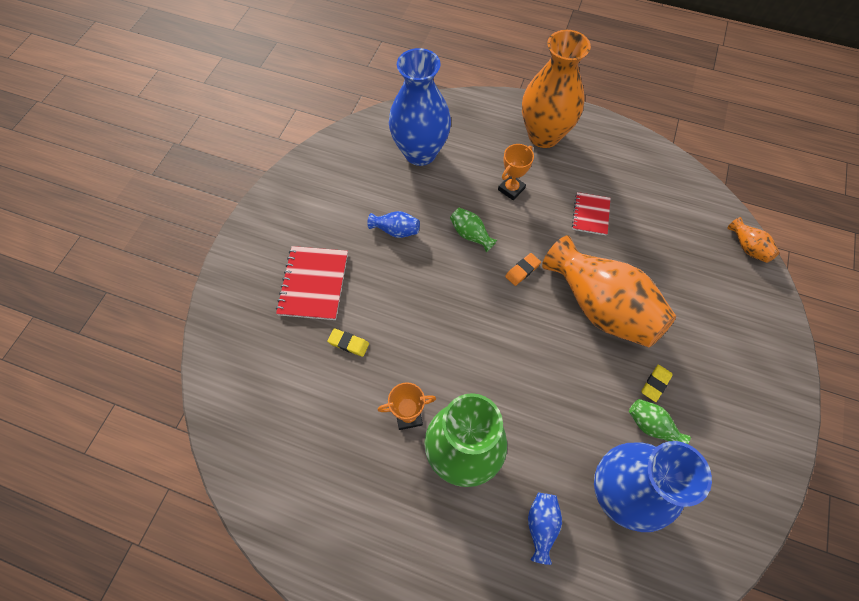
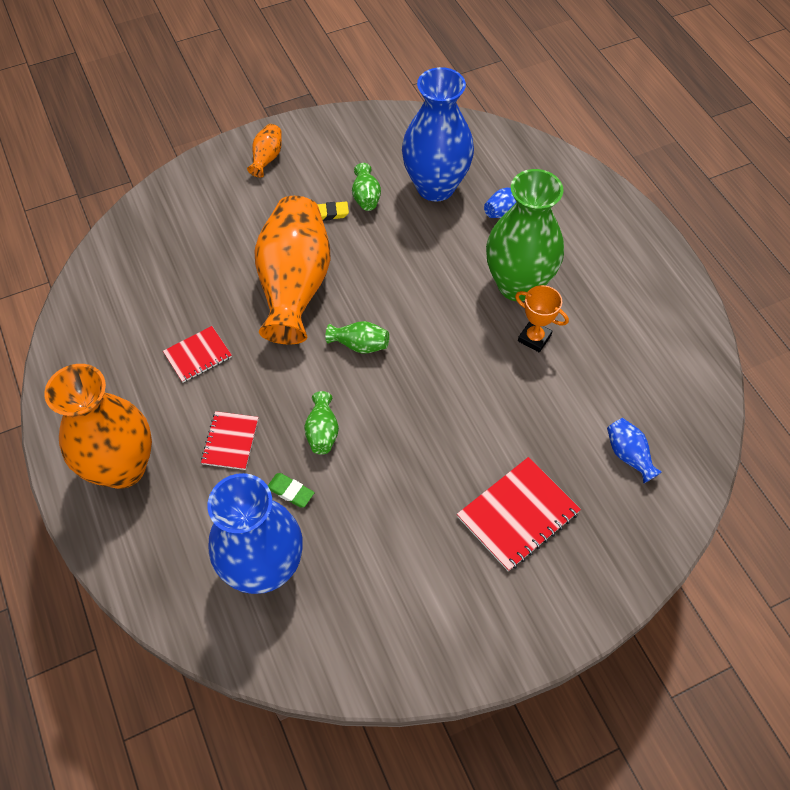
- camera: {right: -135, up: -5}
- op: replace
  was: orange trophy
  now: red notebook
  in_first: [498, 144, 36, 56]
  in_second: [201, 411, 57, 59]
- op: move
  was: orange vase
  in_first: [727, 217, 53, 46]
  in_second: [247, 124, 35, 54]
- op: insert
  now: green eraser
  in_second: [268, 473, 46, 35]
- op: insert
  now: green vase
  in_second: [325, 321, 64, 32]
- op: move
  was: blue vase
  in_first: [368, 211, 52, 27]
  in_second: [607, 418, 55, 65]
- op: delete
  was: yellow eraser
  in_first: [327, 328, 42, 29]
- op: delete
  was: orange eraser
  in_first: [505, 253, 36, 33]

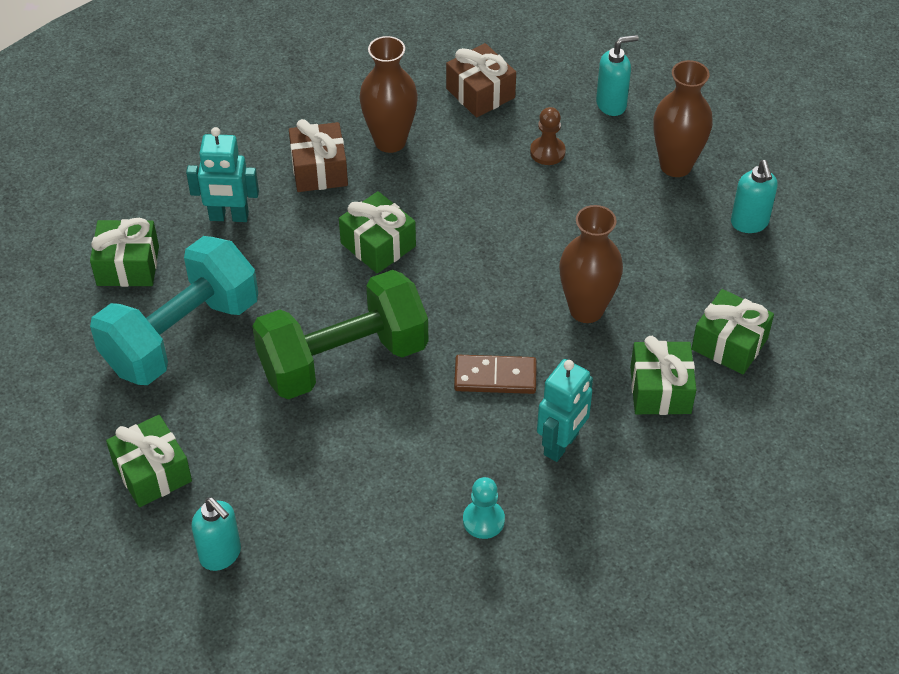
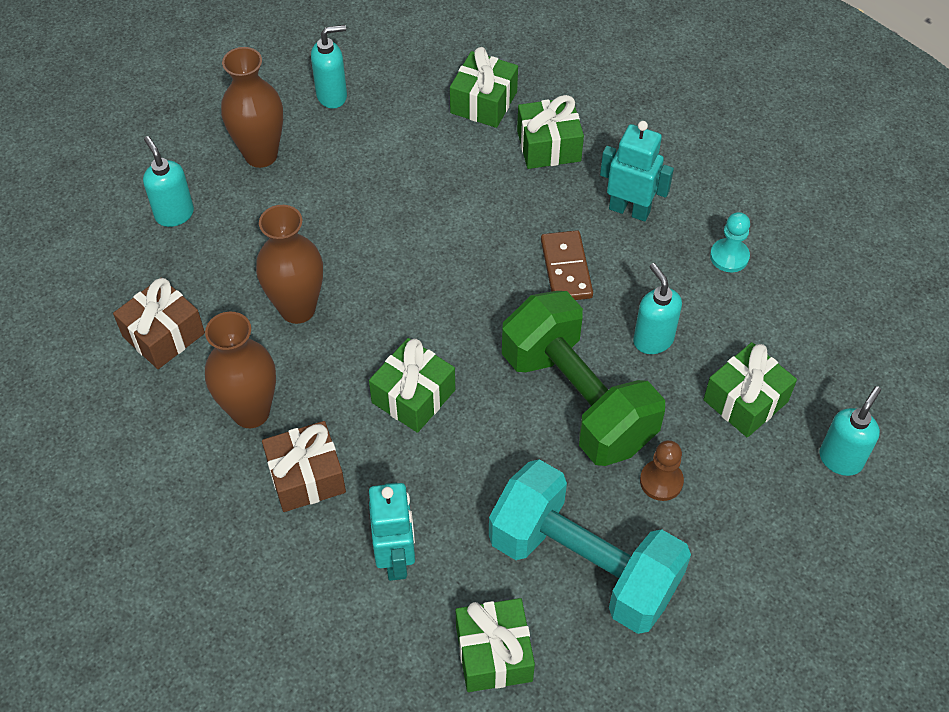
- camera: {right: -100, up: 5}
- op: move
  was: brown vase
  in_first: [559, 205, 64, 118]
  in_second: [256, 205, 67, 119]
- op: insert
  now: turquoise soap dispenser
  in_second: [633, 263, 49, 91]
- op: move
  was: brown pawn
  in_first: [530, 107, 36, 58]
  in_second: [640, 440, 44, 61]
- op: move
  was: green gift
  in_first: [106, 415, 86, 92]
  in_second: [703, 342, 94, 95]

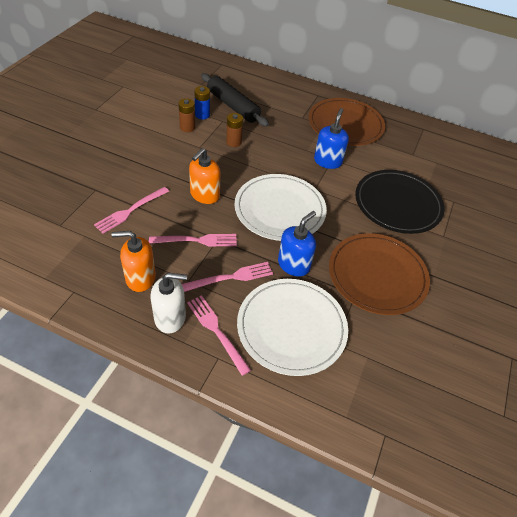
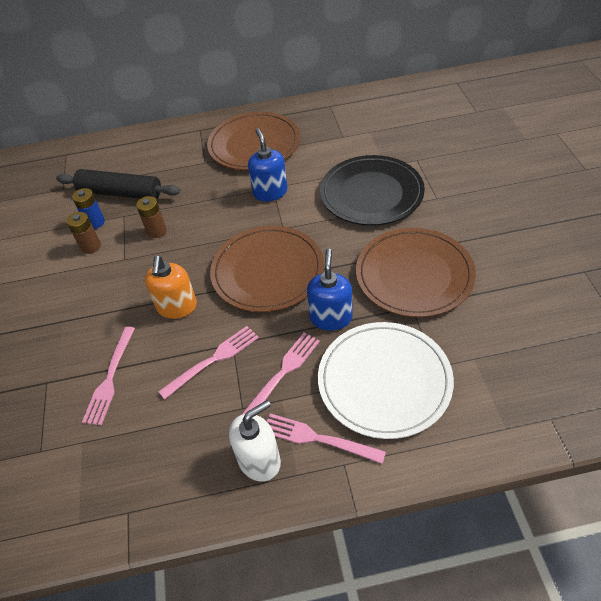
- camera: {right: -25, up: 0}
- op: recolor
  was: white plate
  now: brown plate
  in_first: [235, 174, 92, 67]
  in_second: [210, 226, 114, 86]
- op: delete
  was: orange soap dispenser
  in_first: [112, 231, 44, 61]

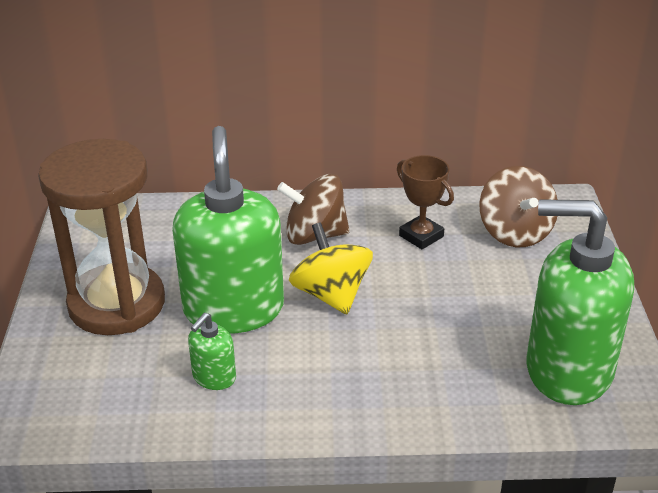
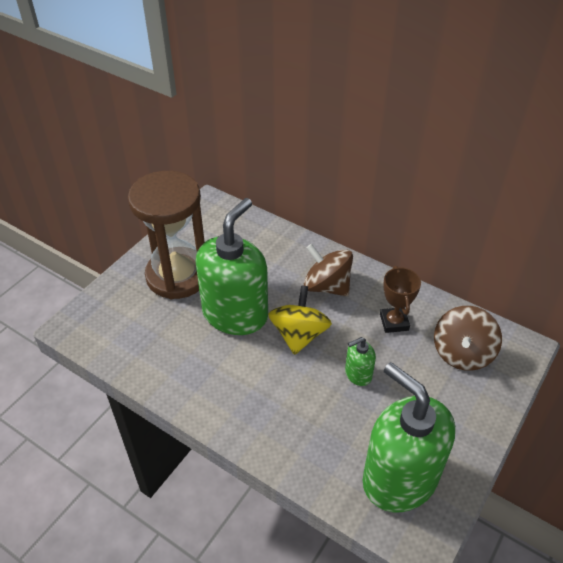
- camera: {right: 35, up: 10}
- op: move
  was: green soap dispenser
  in_first: [188, 313, 48, 77]
  in_second: [345, 337, 31, 49]

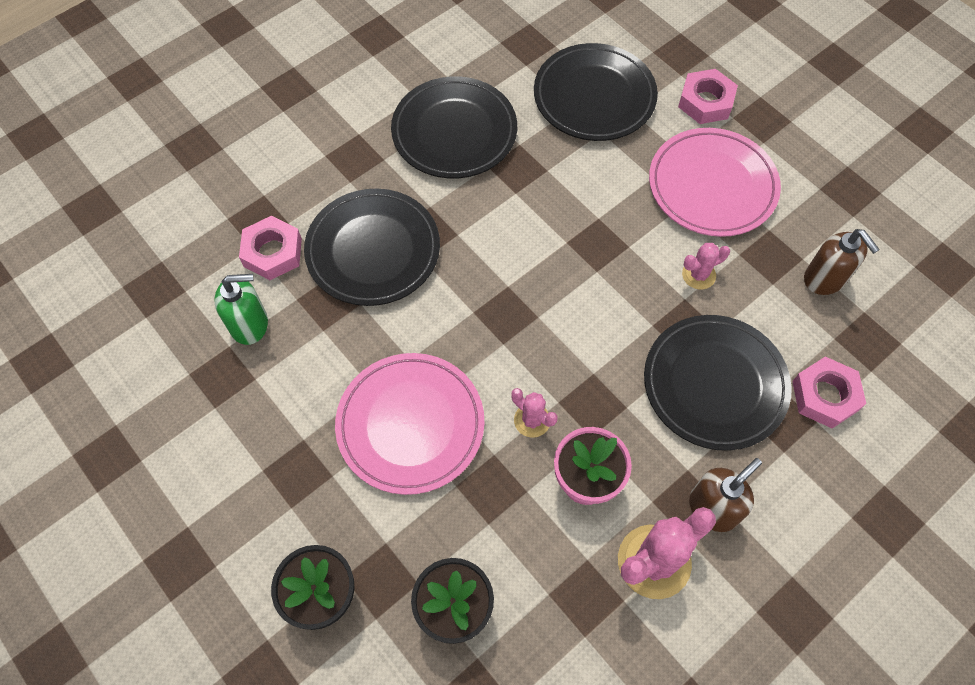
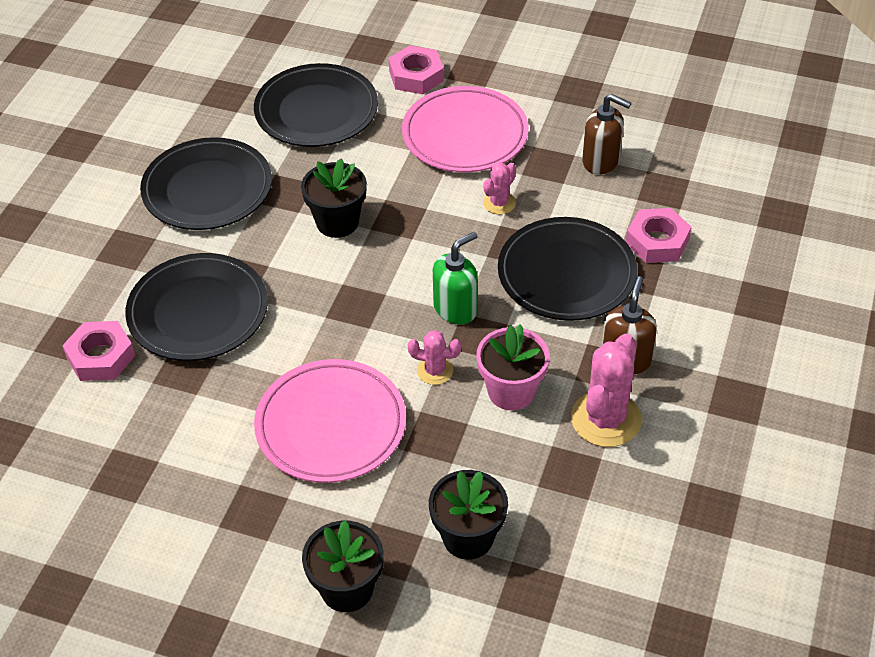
- camera: {right: -30, up: -15}
- op: insert
  now: black flower pot
  in_second: [301, 159, 66, 79]
- op: move
  was: green soap dispenser
  in_first: [214, 274, 54, 71]
  in_second: [433, 232, 45, 93]

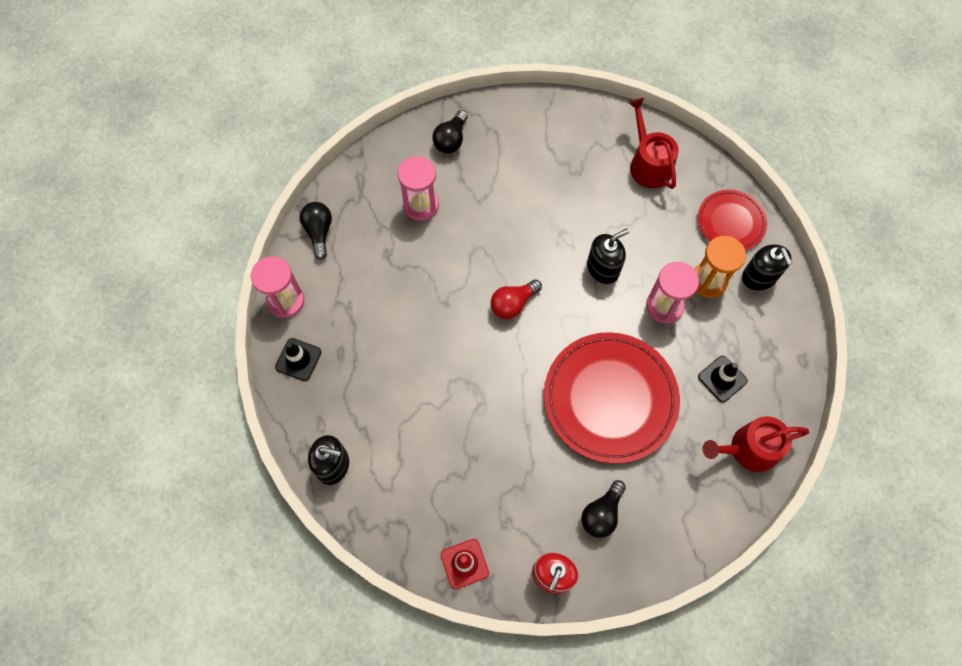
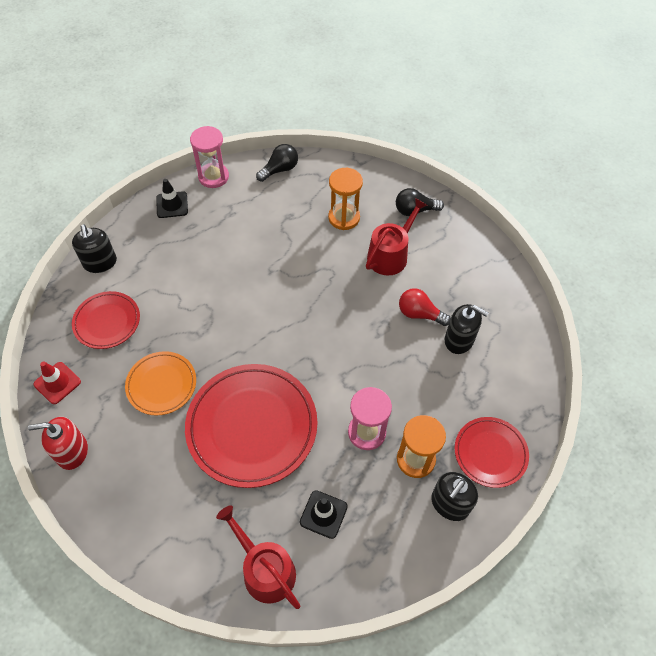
- camera: {right: 60, up: -10}
- op: insert
  now: red plate
  in_second: [72, 291, 68, 58]
- op: insert
  now: orange plate
  in_second: [125, 351, 71, 65]
- op: recolor
  was: pink hourglass
  now: orange hourglass
  in_first: [398, 156, 41, 65]
  in_second: [328, 168, 35, 62]
- op: move
  was: red watering can
  in_first: [628, 98, 51, 91]
  in_second: [366, 198, 62, 77]
- op: move
  was: red light bulb
  in_first: [491, 280, 51, 39]
  in_second: [399, 288, 52, 38]
- op: move
  was: black soap dispenser
  in_first: [587, 228, 42, 56]
  in_second: [445, 304, 44, 50]
- op: delete
  was: black light bulb
  in_first: [581, 480, 45, 58]

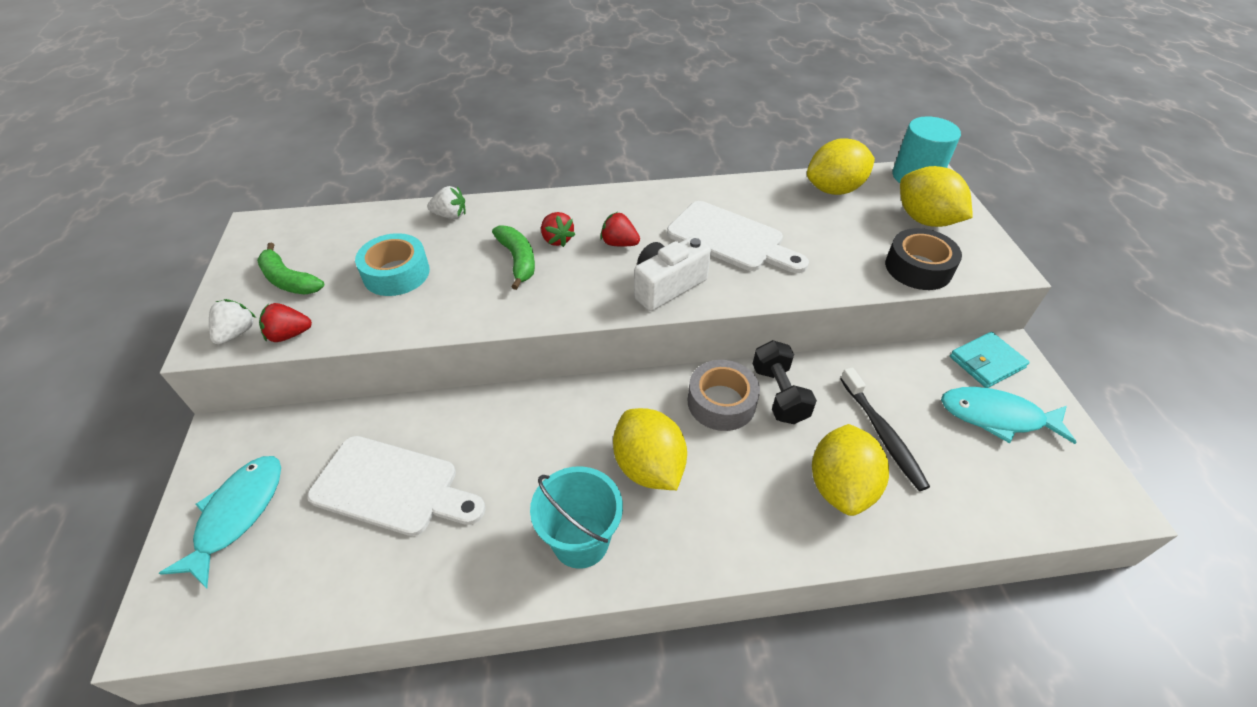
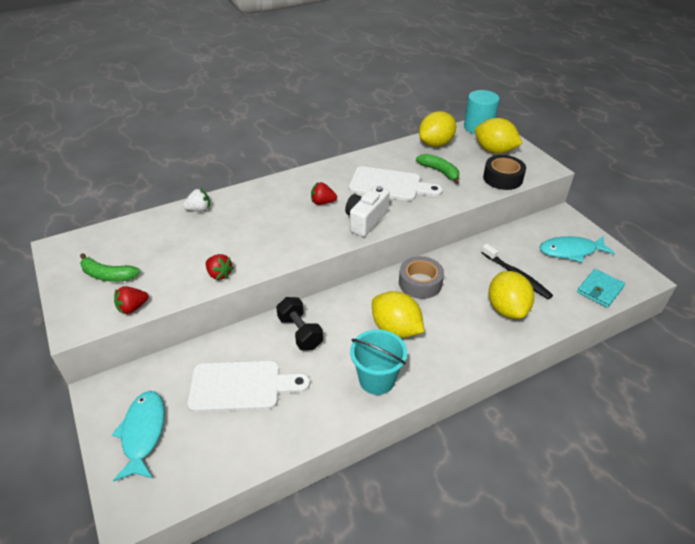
- camera: {right: -20, up: -5}
- op: move
  was: red strawberry
  in_first: [541, 212, 34, 35]
  in_second: [206, 254, 28, 26]
- op: move
  was: black dumbbell
  in_first: [753, 340, 64, 84]
  in_second: [276, 297, 47, 53]
- op: move
  was: green banana
  in_first: [492, 225, 43, 65]
  in_second: [416, 154, 43, 30]
- op: move
  was: turquoise wallet
  in_first: [950, 332, 80, 56]
  in_second: [577, 269, 48, 39]
- op: delete
  was: white strawberry
  in_first: [209, 299, 47, 46]
- op: delete
  was: turquoise tape
  in_first: [355, 233, 75, 63]

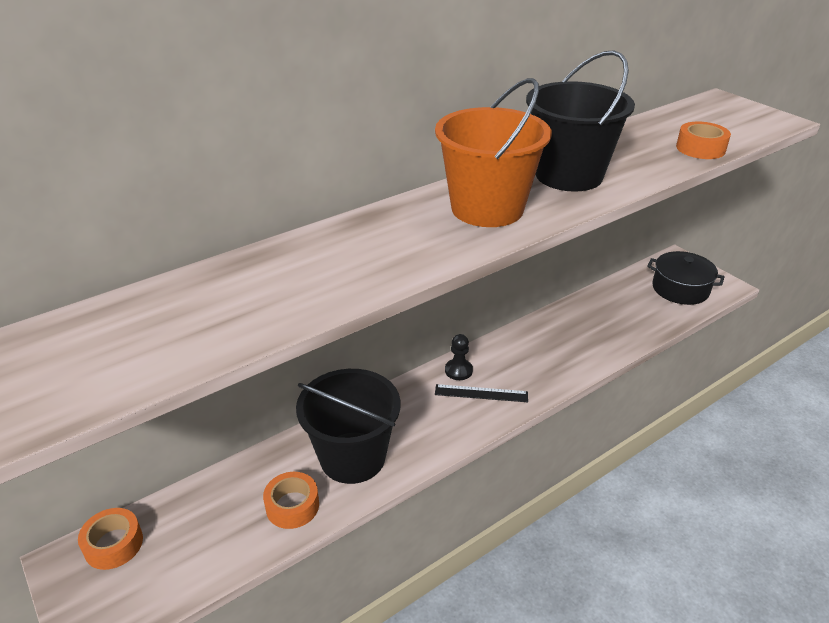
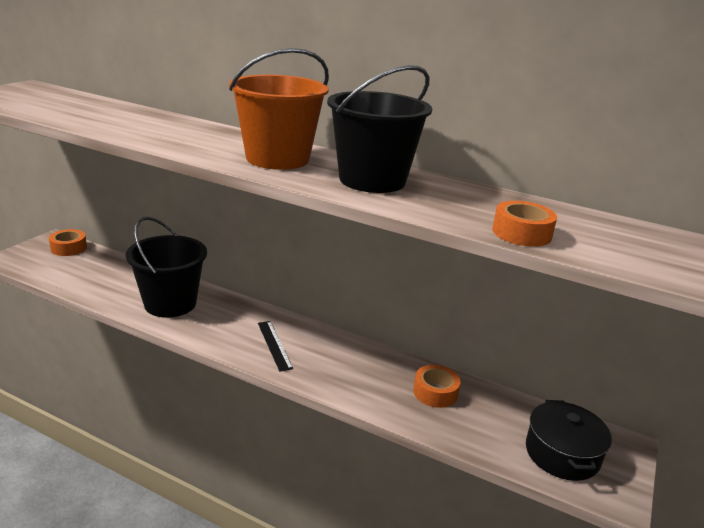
- camera: {right: 60, up: -10}
- op: move
  was: orange tape
  in_first: [263, 472, 56, 57]
  in_second: [413, 365, 47, 43]
- op: delete
  was: black pawn
  in_first: [445, 334, 28, 46]

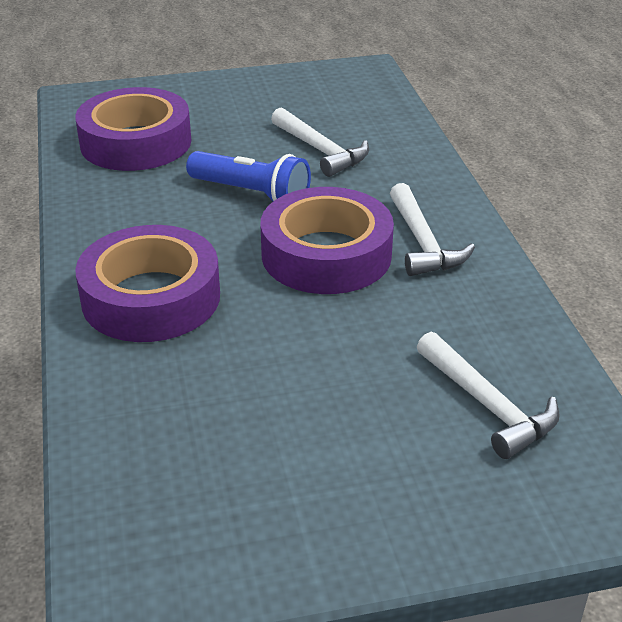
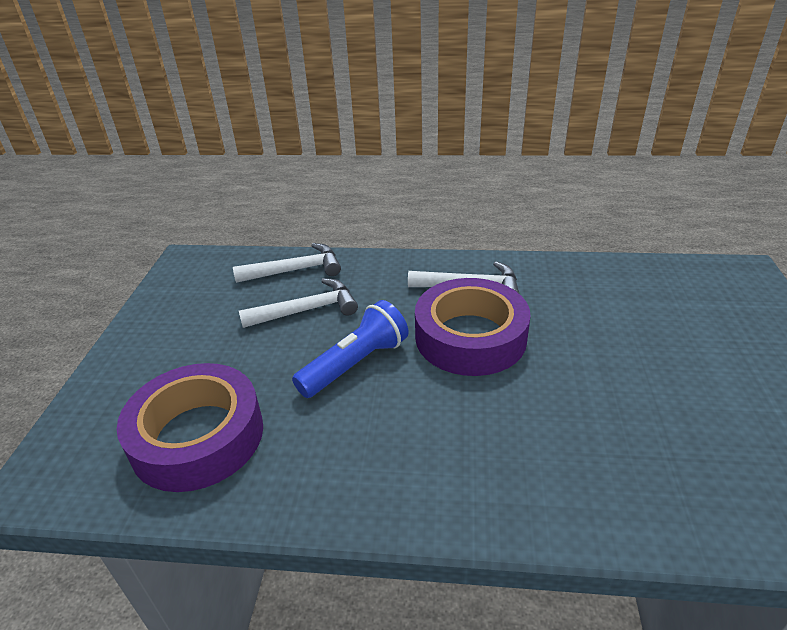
- camera: {right: -70, up: 0}
- op: move
  was: white hammer
  in_first: [417, 332, 143, 127]
  in_second: [233, 243, 108, 40]
- op: delete
  was: purple tape
  in_first: [75, 225, 145, 117]

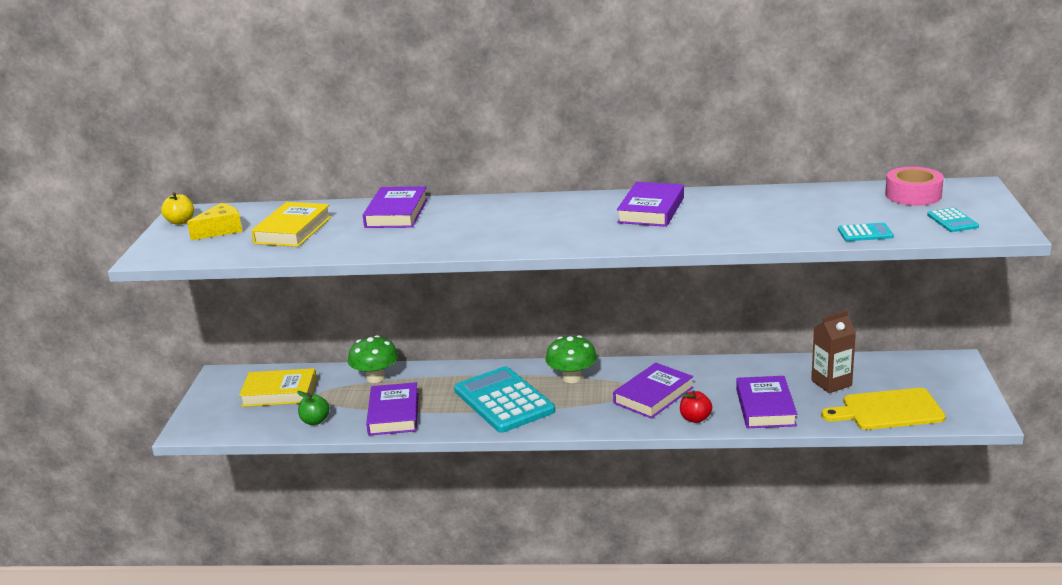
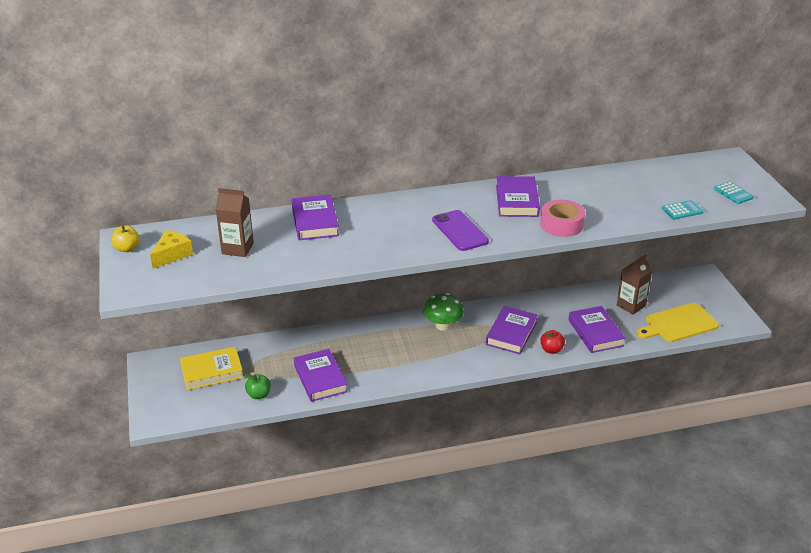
- camera: {right: -20, up: 10}
- op: replace
  was: yellow book
  now: brown carton
  in_first: [251, 202, 80, 45]
  in_second: [216, 188, 38, 69]
- op: insert
  now: purple phone
  in_second: [432, 210, 57, 41]
- op: move
  was: pink tape
  in_first: [885, 167, 59, 39]
  in_second: [540, 200, 45, 37]
- op: delete
  was: green mushroom
  in_first: [348, 335, 50, 48]
- op: delete
  was: turquoise calculator
  in_first: [454, 366, 101, 67]

